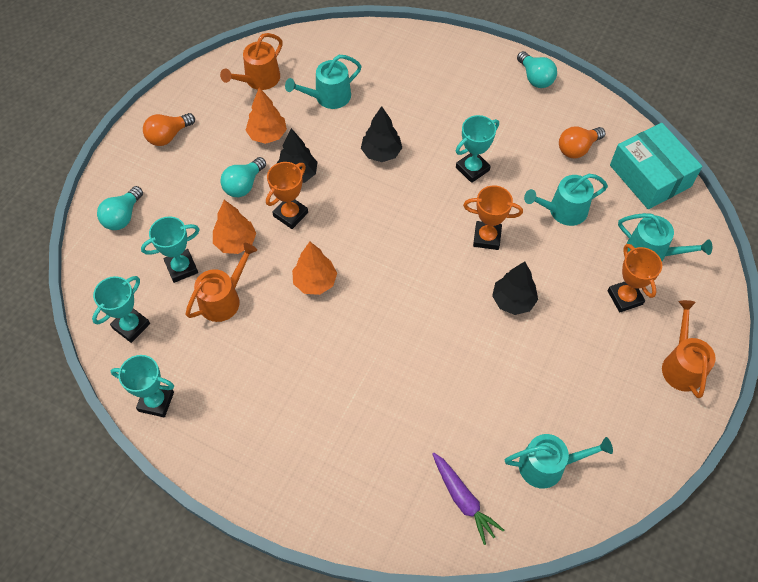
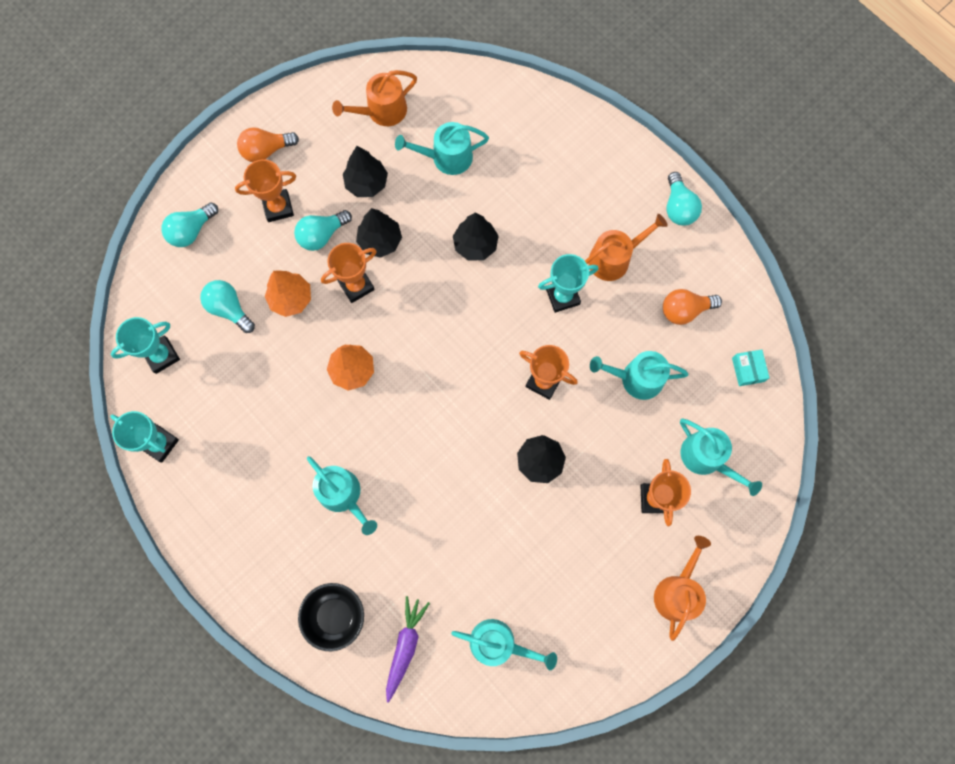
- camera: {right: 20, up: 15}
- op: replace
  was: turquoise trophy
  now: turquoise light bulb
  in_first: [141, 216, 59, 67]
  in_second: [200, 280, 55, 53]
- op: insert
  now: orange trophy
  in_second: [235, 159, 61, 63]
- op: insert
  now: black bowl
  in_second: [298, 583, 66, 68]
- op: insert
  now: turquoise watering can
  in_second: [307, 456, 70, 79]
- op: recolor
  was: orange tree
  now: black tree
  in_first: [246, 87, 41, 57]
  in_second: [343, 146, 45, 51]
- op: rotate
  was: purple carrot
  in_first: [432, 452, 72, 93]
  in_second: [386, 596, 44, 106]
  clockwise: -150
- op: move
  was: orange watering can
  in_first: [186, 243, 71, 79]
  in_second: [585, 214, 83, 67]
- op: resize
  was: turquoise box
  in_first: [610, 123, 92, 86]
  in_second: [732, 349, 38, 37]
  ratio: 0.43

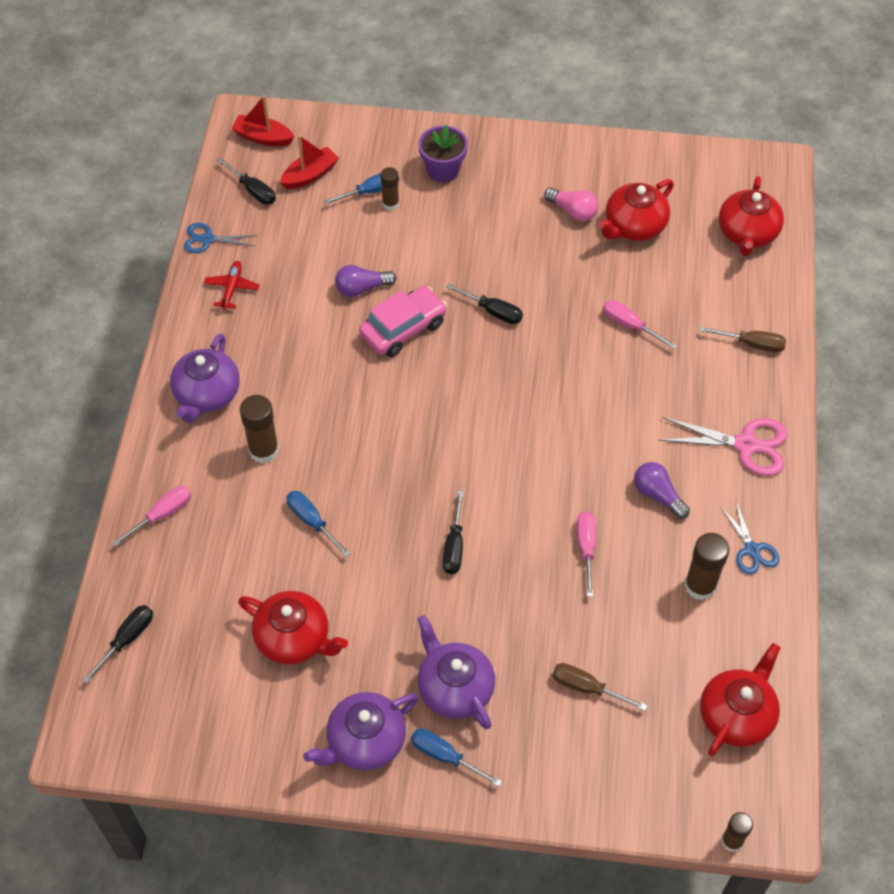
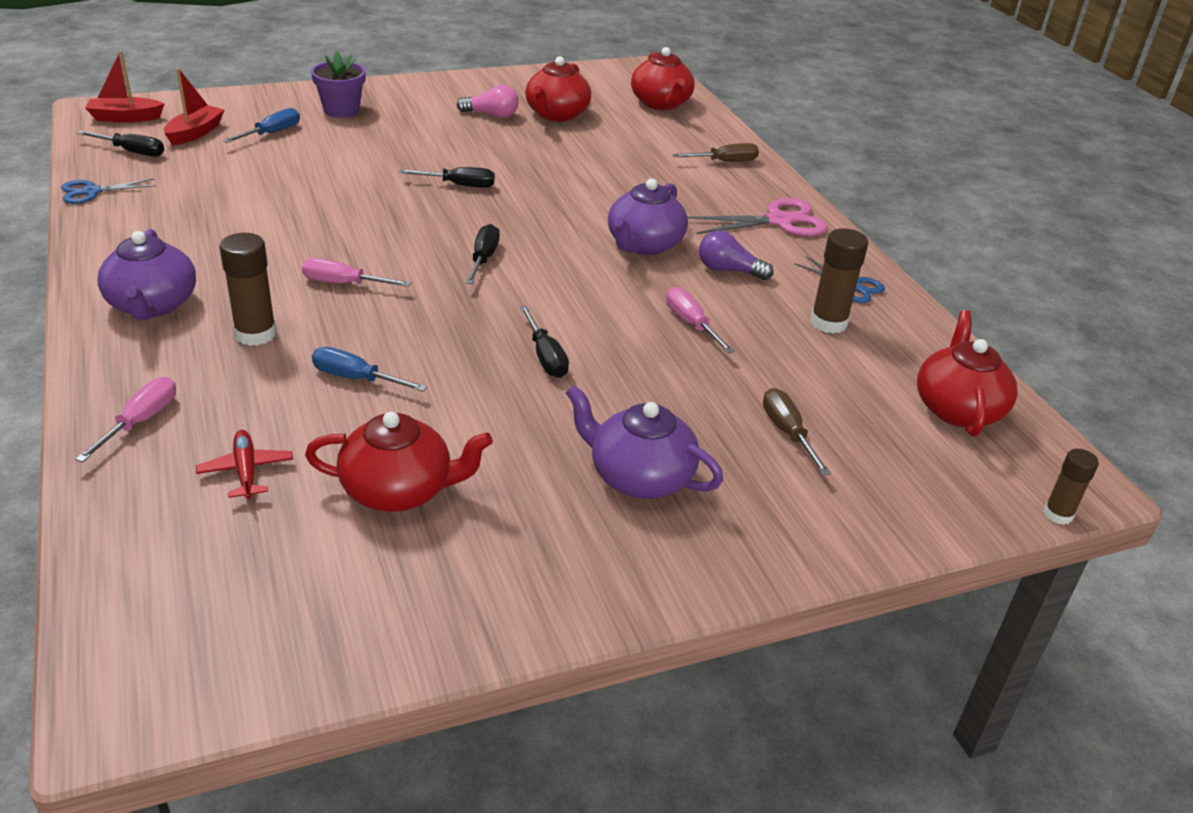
- camera: {right: -30, up: -20}
- op: move
  was: red plane
  in_first: [204, 261, 56, 49]
  in_second: [196, 430, 97, 69]
- op: move
  was: pink screwdriver
  in_first: [603, 300, 74, 49]
  in_second: [302, 258, 109, 29]
- op: move
  was: black screwdriver
  in_first: [82, 605, 71, 79]
  in_second: [466, 224, 34, 60]
- op: move
  was: purple teapot
  in_first: [303, 692, 116, 78]
  in_second: [608, 178, 80, 77]
- op: rotate
  was: brown screwdriver
  in_first: [552, 663, 95, 48]
  in_second: [763, 388, 68, 87]
  clockwise: 75
- op: delete
  was: purple light bulb
  in_first: [335, 265, 62, 32]
- op: delete
  was: pink car
  in_first: [359, 286, 88, 71]
- op: delete
  was: brown glue stick
  in_first: [380, 167, 19, 43]
- op: delete
  was: blue screwdriver
  in_first: [411, 728, 91, 59]

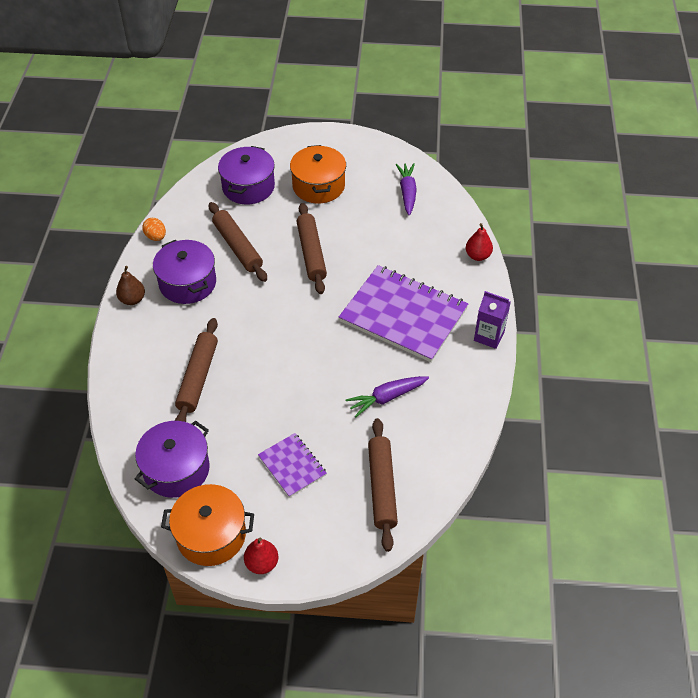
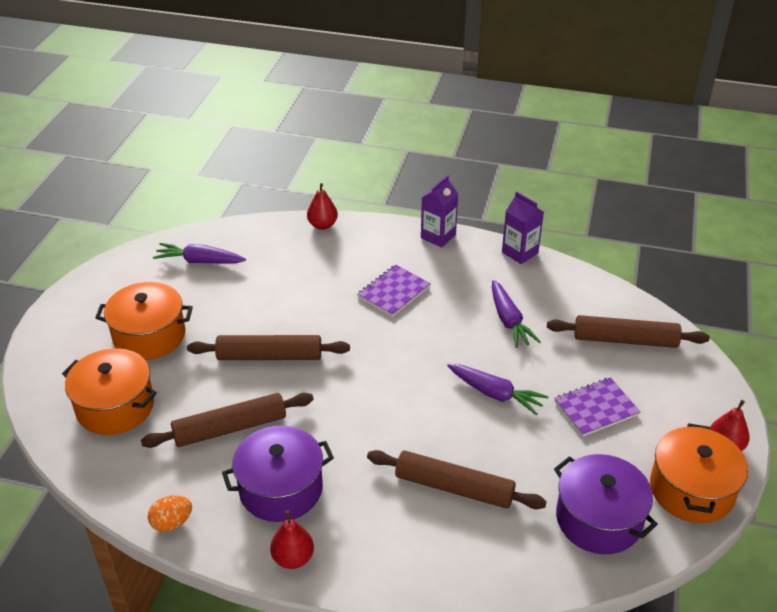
- camera: {right: -80, up: -10}
- op: recolor
  was: purple pot
  now: orange pot
  in_first: [218, 146, 57, 58]
  in_second: [62, 348, 95, 87]
- op: recolor
  was: brown pear
  now: red pear
  in_first: [116, 266, 29, 39]
  in_second: [270, 510, 44, 59]
- op: resize
  was: purple notebook
  in_first: [339, 265, 129, 97]
  in_second: [357, 264, 74, 53]
  ratio: 0.49
- op: insert
  now: purple carrot
  in_second: [447, 364, 102, 52]
- op: insert
  now: purple carton
  in_second: [502, 191, 42, 73]

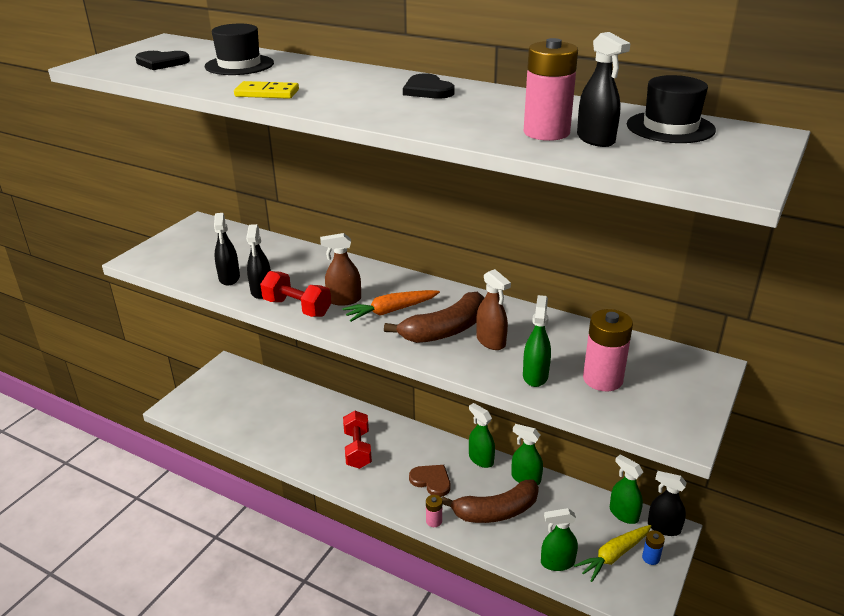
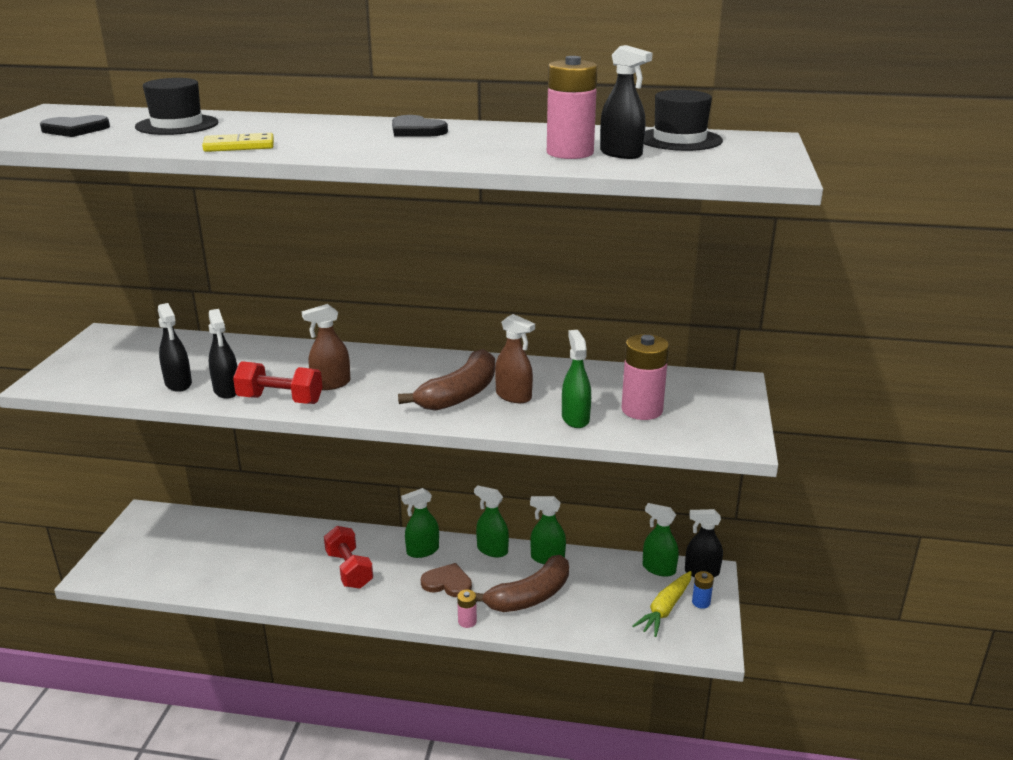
- camera: {right: -20, up: -5}
- op: move
  was: green spray bottle
  in_first: [541, 508, 37, 63]
  in_second: [401, 488, 38, 70]
- op: delete
  was: orange carrot
  in_first: [342, 290, 98, 32]

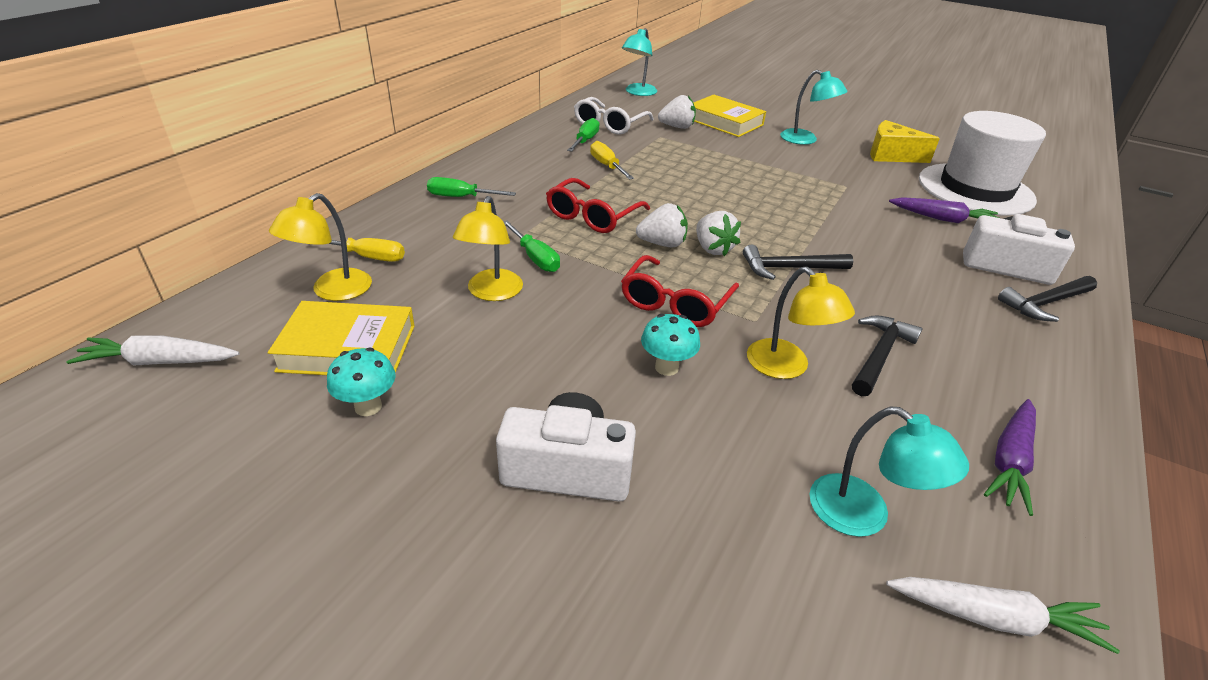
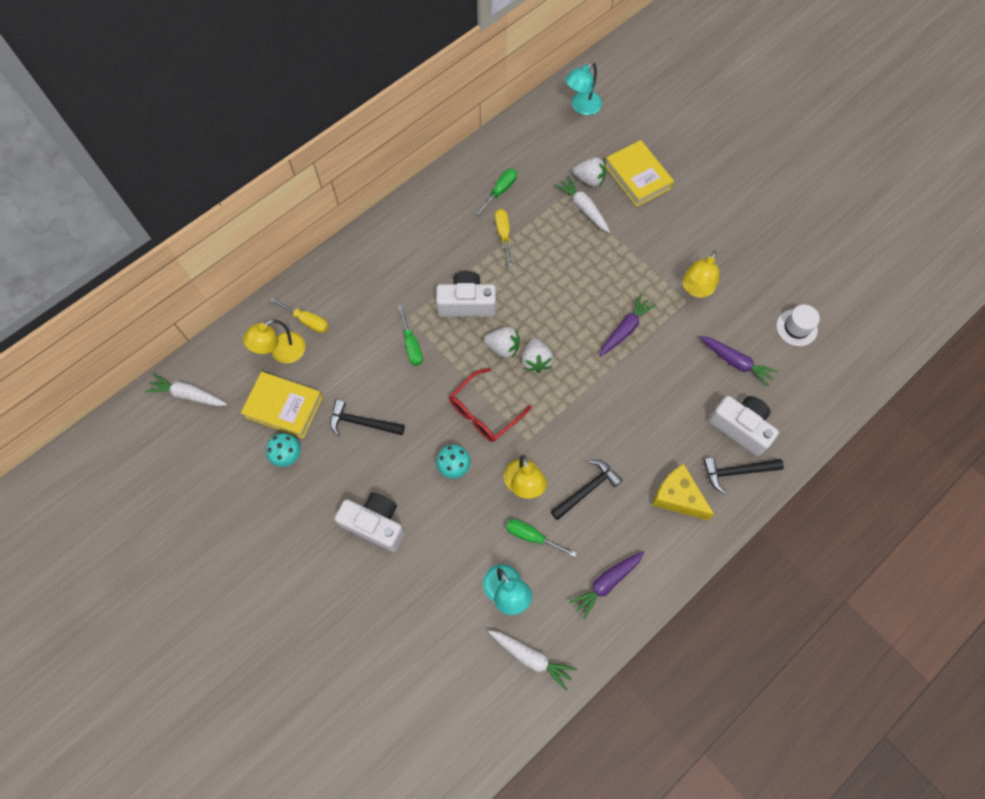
- camera: {right: 20, up: 30}
- op: move
  was: black hammer
  in_first: [743, 244, 110, 36]
  in_second: [330, 400, 75, 36]
- op: replace
  was: red glasses
  now: white camera
  in_first: [546, 178, 104, 55]
  in_second: [436, 271, 60, 46]
- op: move
  was: green screwdriver
  in_first: [427, 177, 89, 20]
  in_second: [506, 519, 71, 38]
- op: insert
  now: white carrot
  in_second: [554, 176, 56, 57]
- op: insert
  now: purple carrot
  in_second: [599, 294, 57, 63]
- op: move
  was: yellow cheese
  in_first: [870, 120, 70, 43]
  in_second: [652, 464, 63, 56]
- op: move
  was: yellow lamp
  in_first: [453, 196, 70, 105]
  in_second: [683, 251, 36, 47]
- op: resize
  was: white hat
  in_first: [919, 111, 127, 105]
  in_second: [776, 305, 44, 41]
  ratio: 0.44
- op: delete
  was: white glasses
  in_first: [574, 97, 80, 38]
- op: delete
  was: turquoise lamp
  in_first: [780, 70, 67, 75]

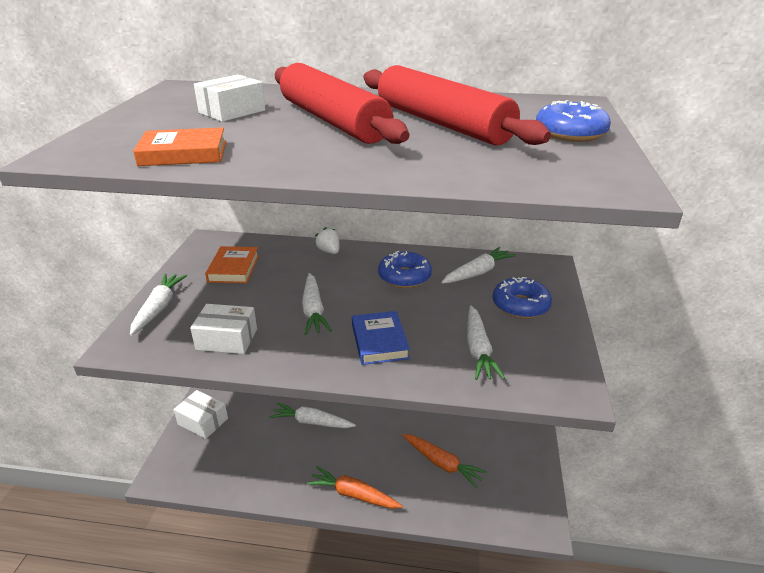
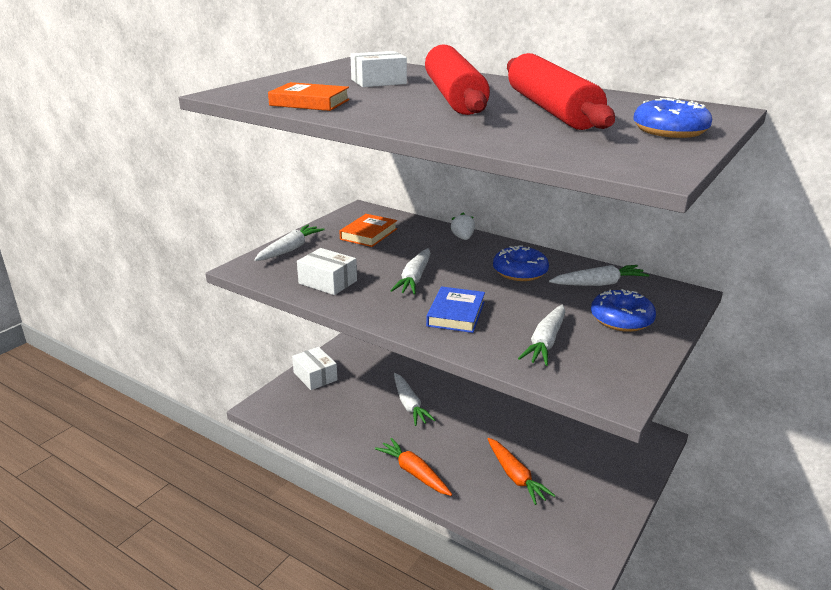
- camera: {right: 25, up: -5}
- op: rotate
  was: white carrot
  in_first: [270, 403, 86, 25]
  in_second: [394, 373, 42, 53]
  clockwise: -150

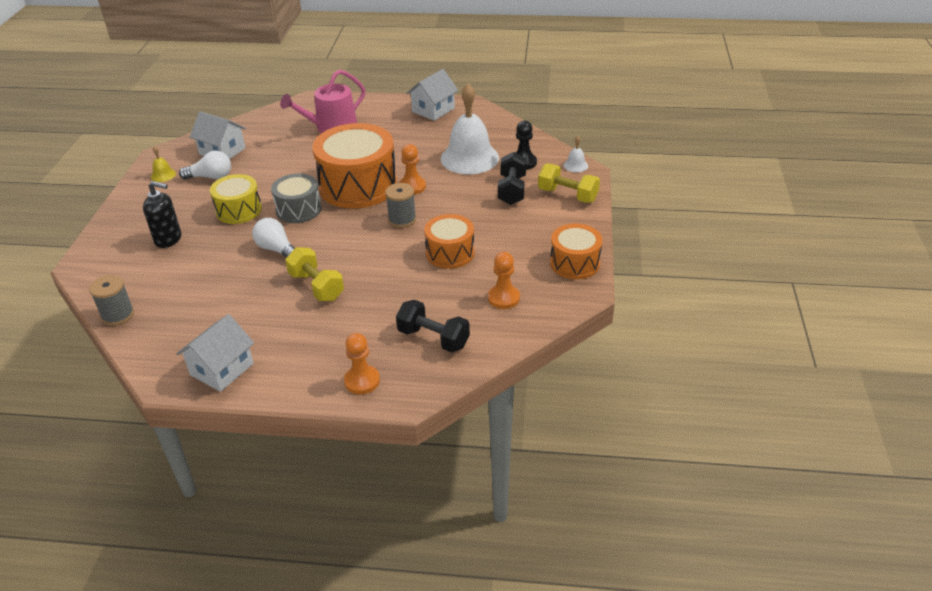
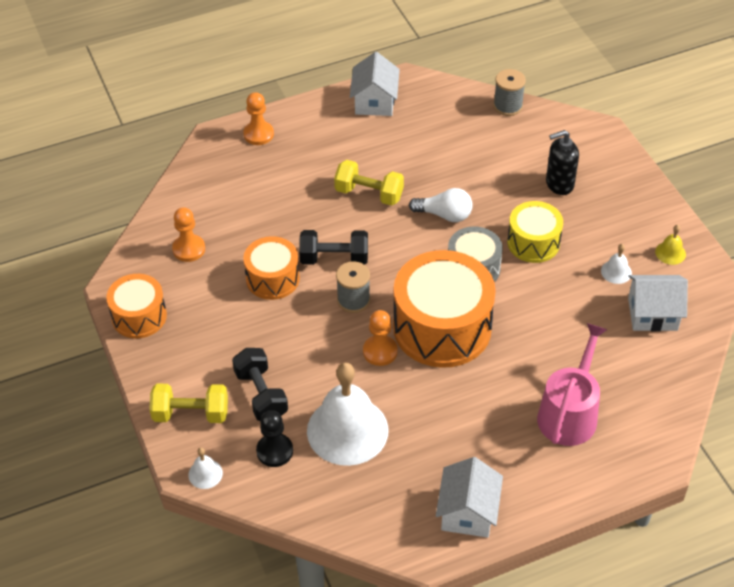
- camera: {right: 150, up: 10}
- op: move
  was: black dumbbell
  in_first: [396, 300, 74, 52]
  in_second: [299, 230, 69, 35]
- op: replace
  was: white light bulb
  now: white bell
  in_first: [179, 151, 52, 28]
  in_second: [601, 244, 31, 40]

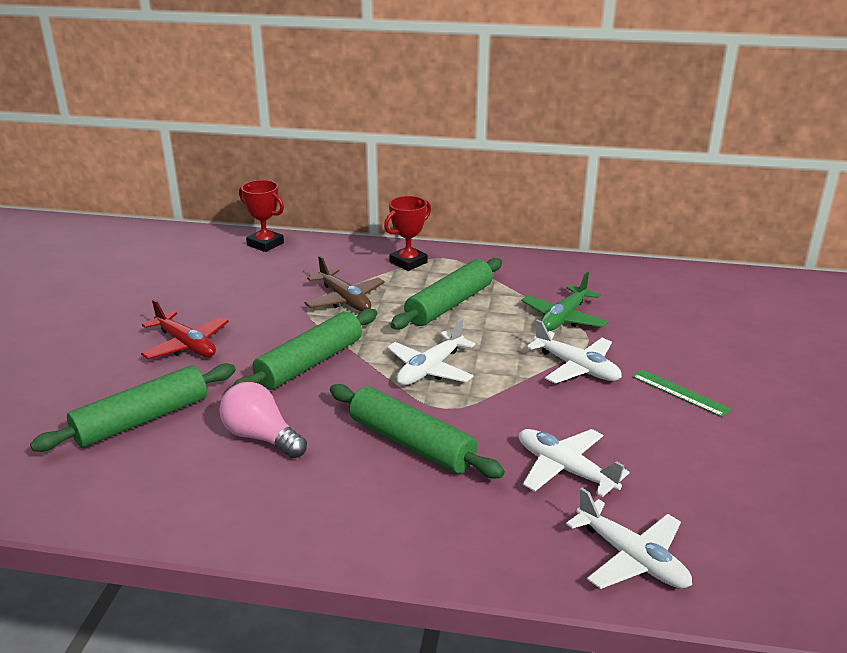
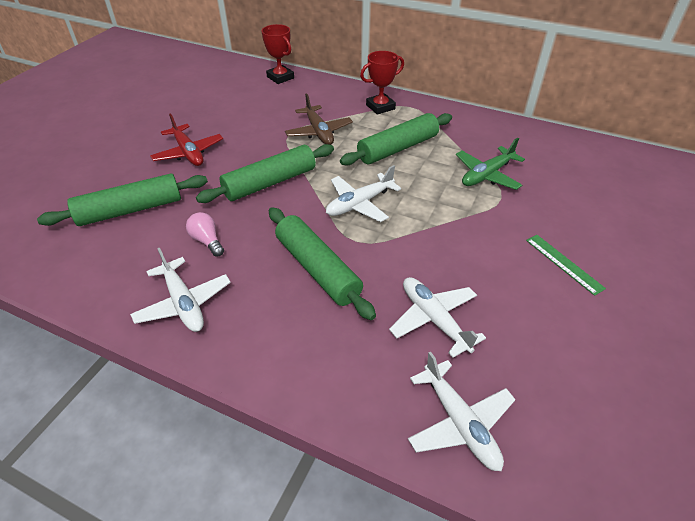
- camera: {right: 15, up: 15}
- op: move
  was: white plane
  in_first: [527, 319, 95, 64]
  in_second: [130, 248, 101, 84]
- op: resize
  was: pink light bulb
  in_first: [219, 382, 88, 76]
  in_second: [186, 212, 38, 45]
  ratio: 0.65

